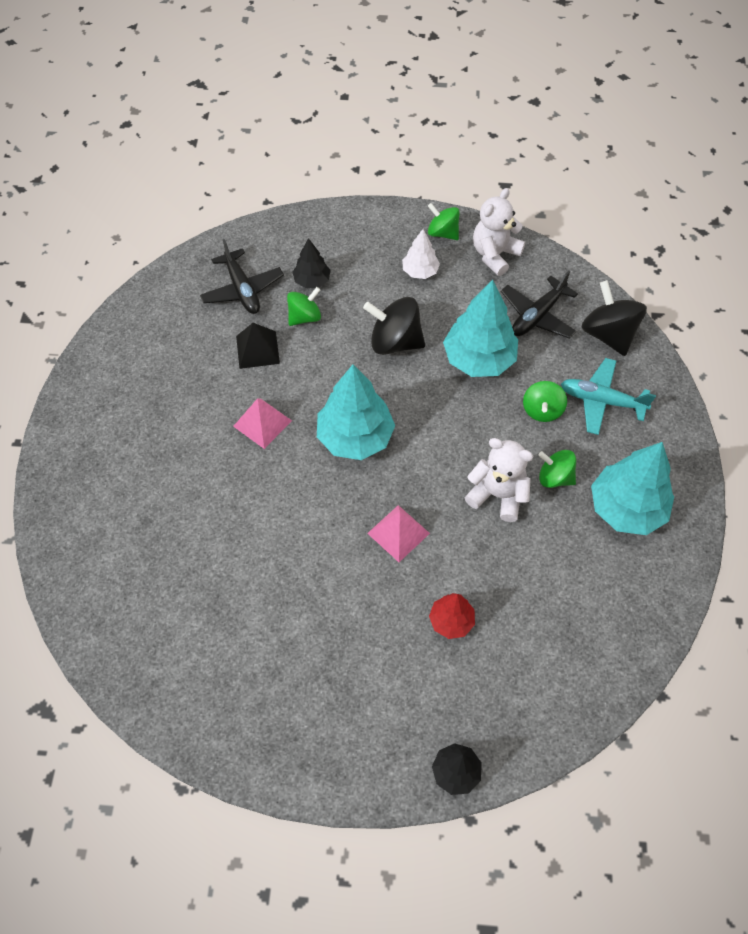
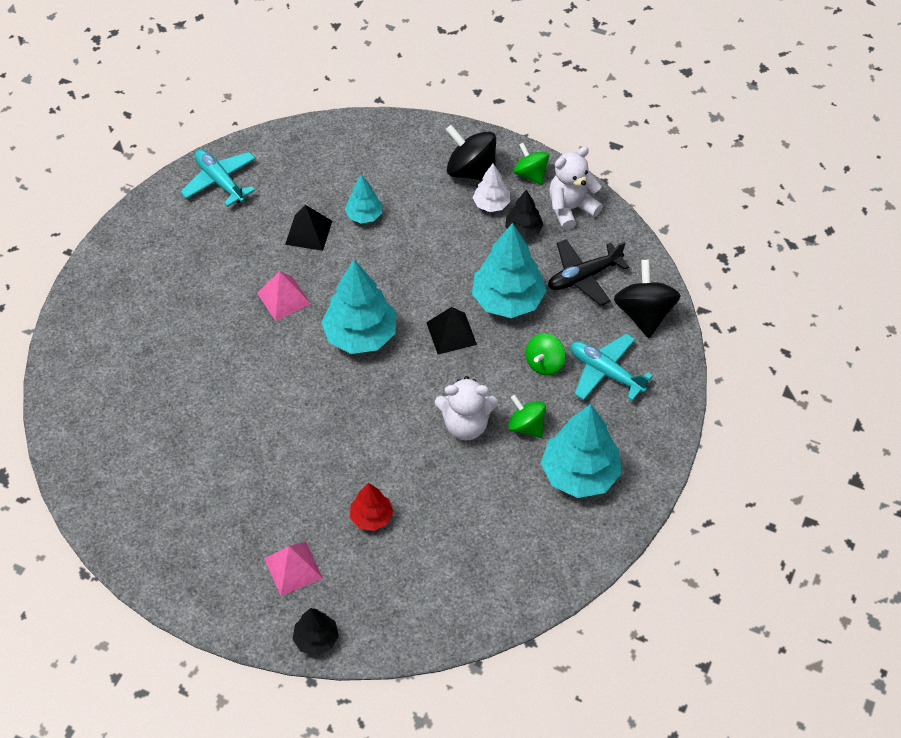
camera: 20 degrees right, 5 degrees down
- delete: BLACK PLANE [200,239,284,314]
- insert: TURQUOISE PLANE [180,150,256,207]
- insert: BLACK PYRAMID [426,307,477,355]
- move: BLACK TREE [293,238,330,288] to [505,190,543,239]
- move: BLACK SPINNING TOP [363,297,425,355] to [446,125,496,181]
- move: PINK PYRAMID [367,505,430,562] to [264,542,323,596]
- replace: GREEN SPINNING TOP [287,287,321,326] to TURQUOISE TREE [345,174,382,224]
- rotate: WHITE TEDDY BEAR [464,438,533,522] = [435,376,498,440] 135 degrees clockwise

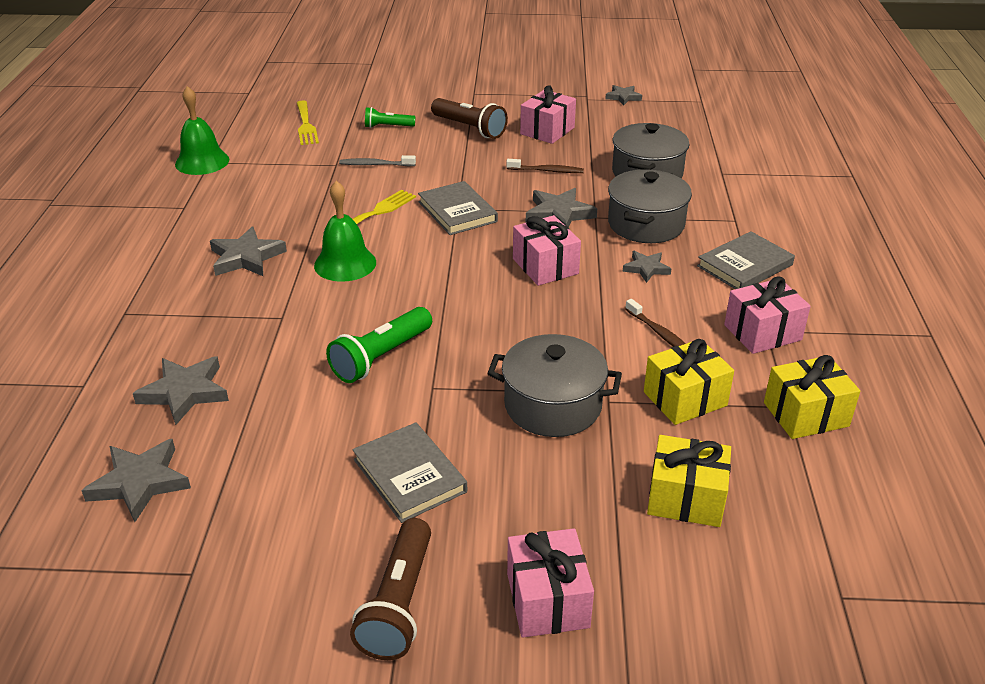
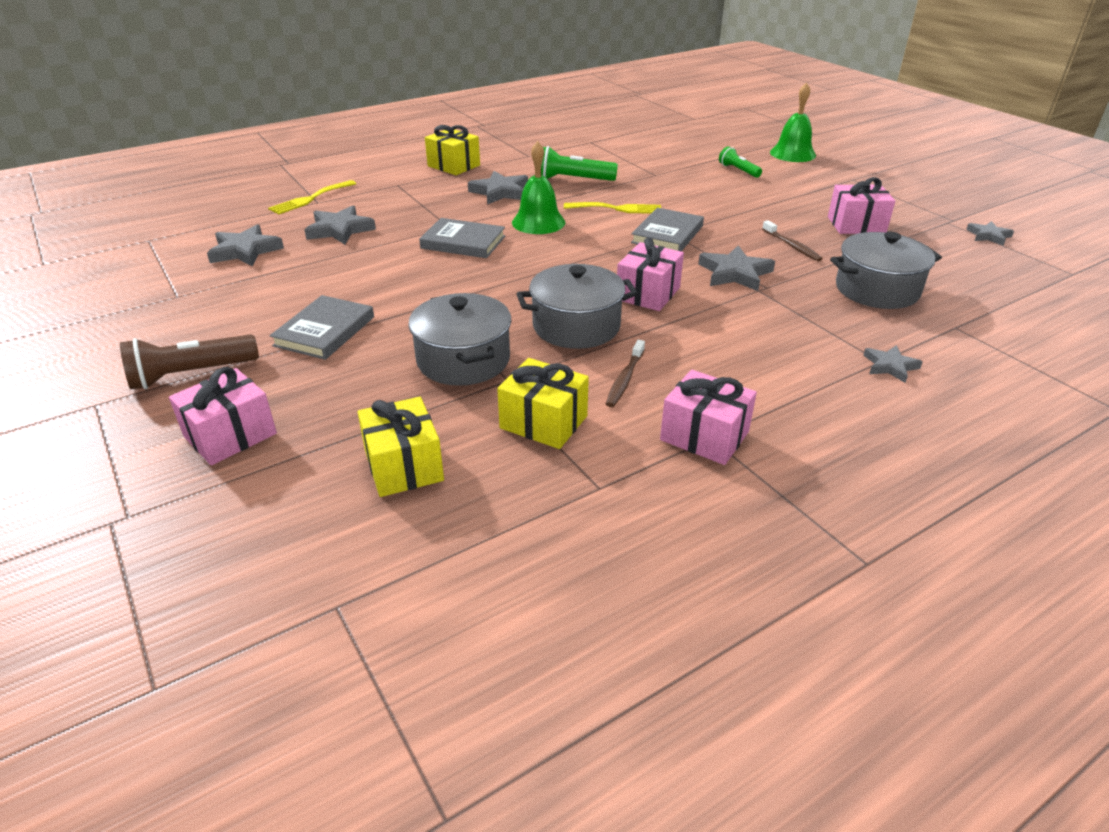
camera: 55 degrees right, 0 degrees up
- delete: GREY TOOTHBRUSH [339,155,416,166]
- delete: BROWN FLASHLIGHT [431,98,508,139]
- move: GREEN BELL [175,86,229,175] to [770,82,816,162]
- move: YELLOW FORK [297,101,319,145] to [268,180,356,215]
- move: GREEN FLASHLIGHT [326,307,432,383] to [541,146,618,181]
- move: GREY POT [608,169,692,243] to [517,264,638,349]
- move: GREY STAR [623,251,671,283] to [863,345,923,383]
- move: GREY BOOK [697,231,795,289] to [419,218,505,258]
- move: YELLOW GIFT [764,355,860,439] to [425,125,480,175]

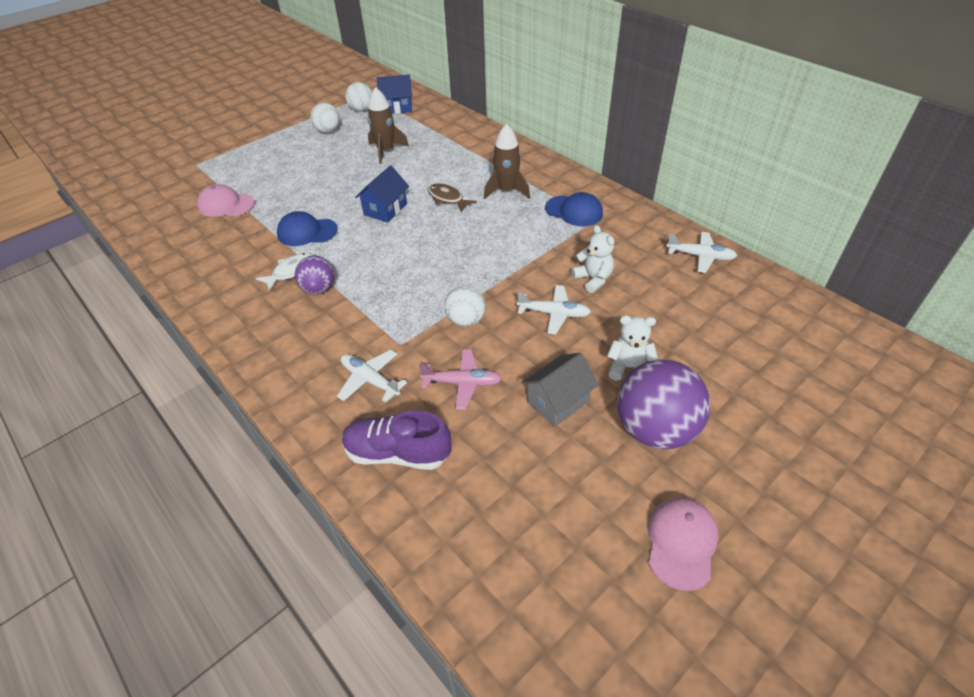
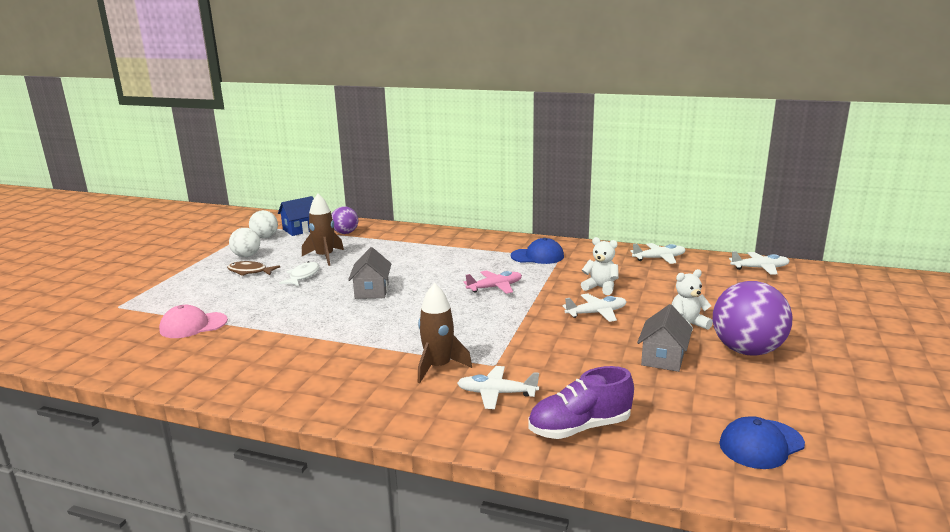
camera: 30 degrees left, 25 degrees down
- delete: WHITE BALL [445,286,486,326]
- delete: PINK CAP [648,497,719,591]
- insert: WHITE PLANE [729,251,789,275]
- move: WHITE FISH [256,253,315,291] to [279,261,320,286]
- move: BLUE CAP [277,211,338,246] to [719,416,805,469]
- move: PURPLE BALL [295,256,335,294] to [331,206,358,234]
- move: PINK PLANE [419,349,502,410] to [464,270,522,294]
- move: BROWN FISH [428,183,477,212] to [227,261,280,276]
- move: BROWN ROCKET [484,124,530,199] to [418,283,472,383]
- recolor: BLUE HOUSE [355,165,409,223] to GREY HOUSE [348,247,391,299]

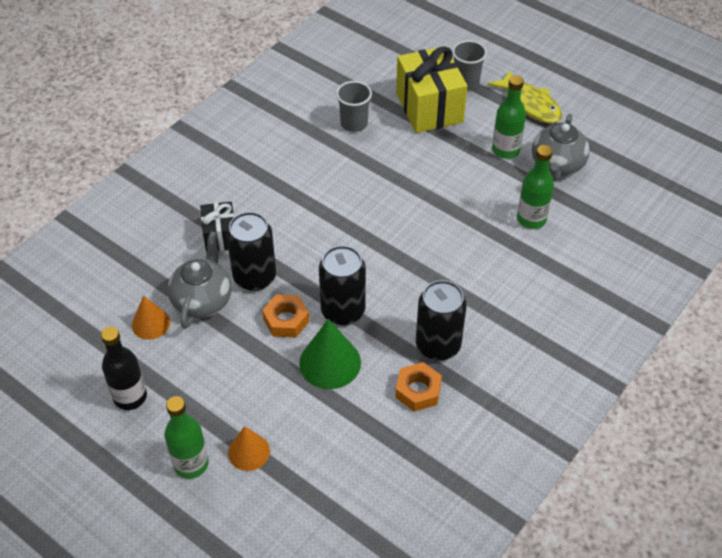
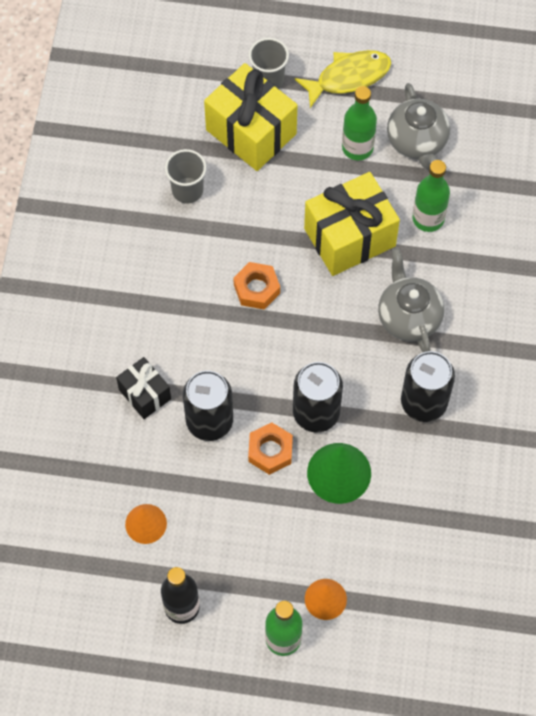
camera: 30 degrees left, 15 degrees up
- insert: YELLOW GIFT [304,172,400,276]
- move: GREY TEAPOT [168,231,231,329] to [378,248,444,352]
- move: ORANGE NUT [395,362,442,412] to [233,262,280,310]
- rotate: YELLOW FISH [487,71,562,123] = [295,50,391,108] 45 degrees counterclockwise

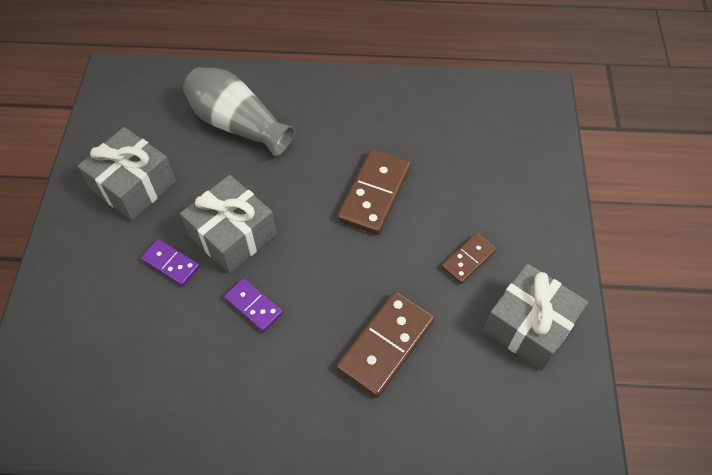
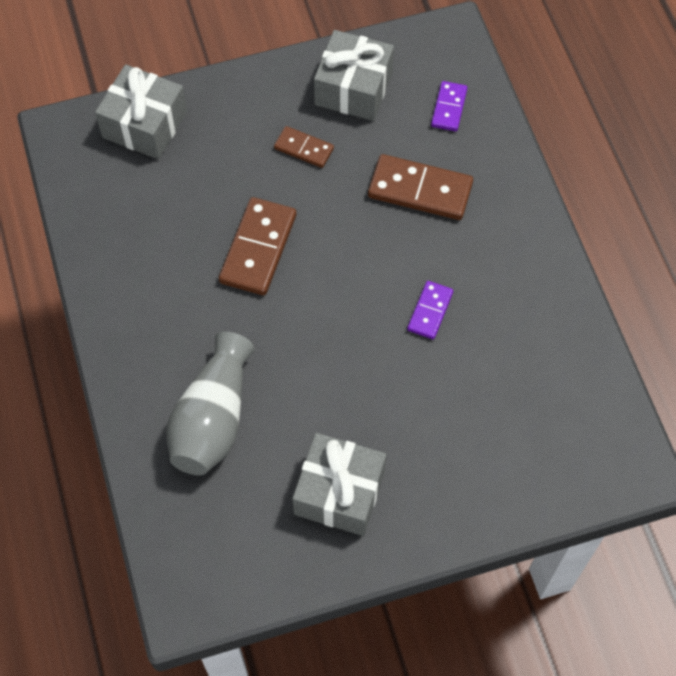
camera: 110 degrees left, 5 degrees up
- move: PURPLE DOMINO [141,239,200,286] to [431,81,467,131]
- move: GREY GIFT [180,175,277,274] to [95,64,187,159]
- rotate: BROWN DOMINO [337,149,411,235] = [219,197,296,295] 75 degrees counterclockwise

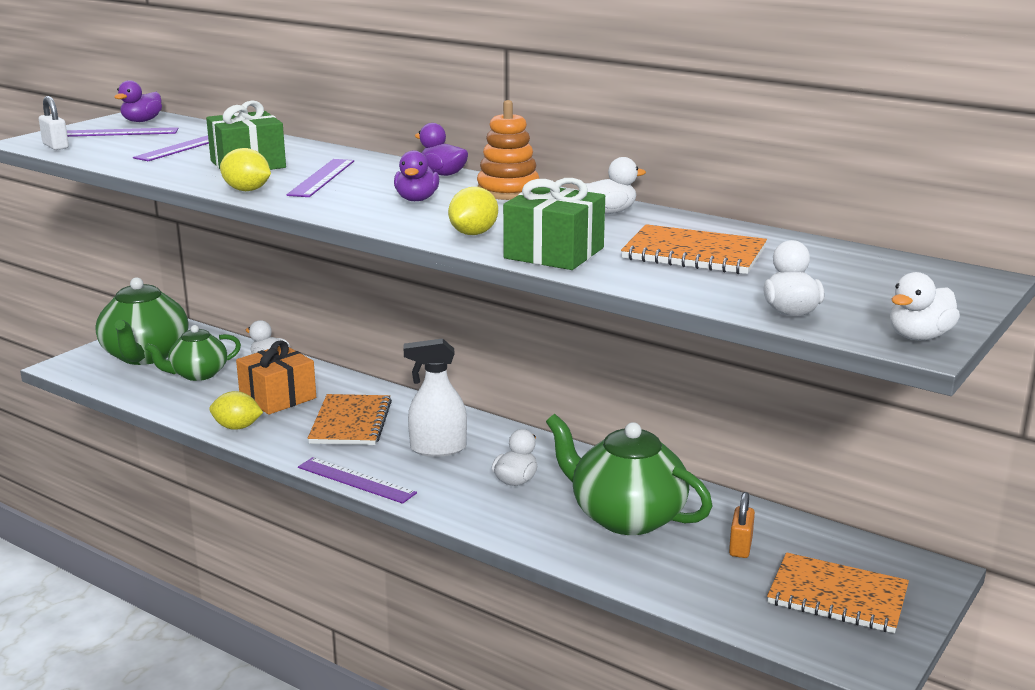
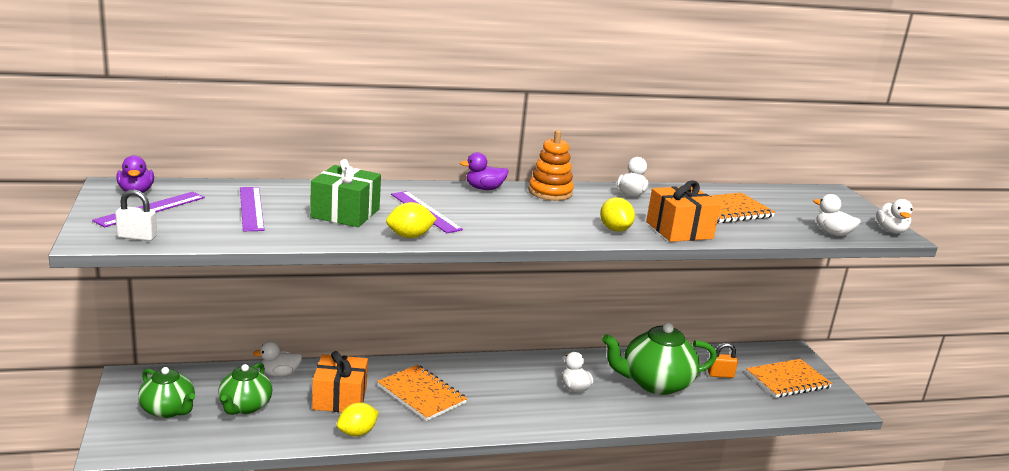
camera: 50 degrees left, 0 degrees up
- delete: PURPLE RULER [298,457,417,504]
- delete: PURPLE DUCK [394,151,439,201]
- delete: WHITE SPRAY BOTTLE [404,338,467,457]
- recolor: GREEN GIFT [503,178,605,270] to ORANGE GIFT [646,180,721,242]
- rotate: ORANGE PADLOCK [729,492,755,558] = [708,343,738,378] 60 degrees counterclockwise
- resize: GREEN TEAPOT [95,277,188,365] = [138,367,195,418] x0.62

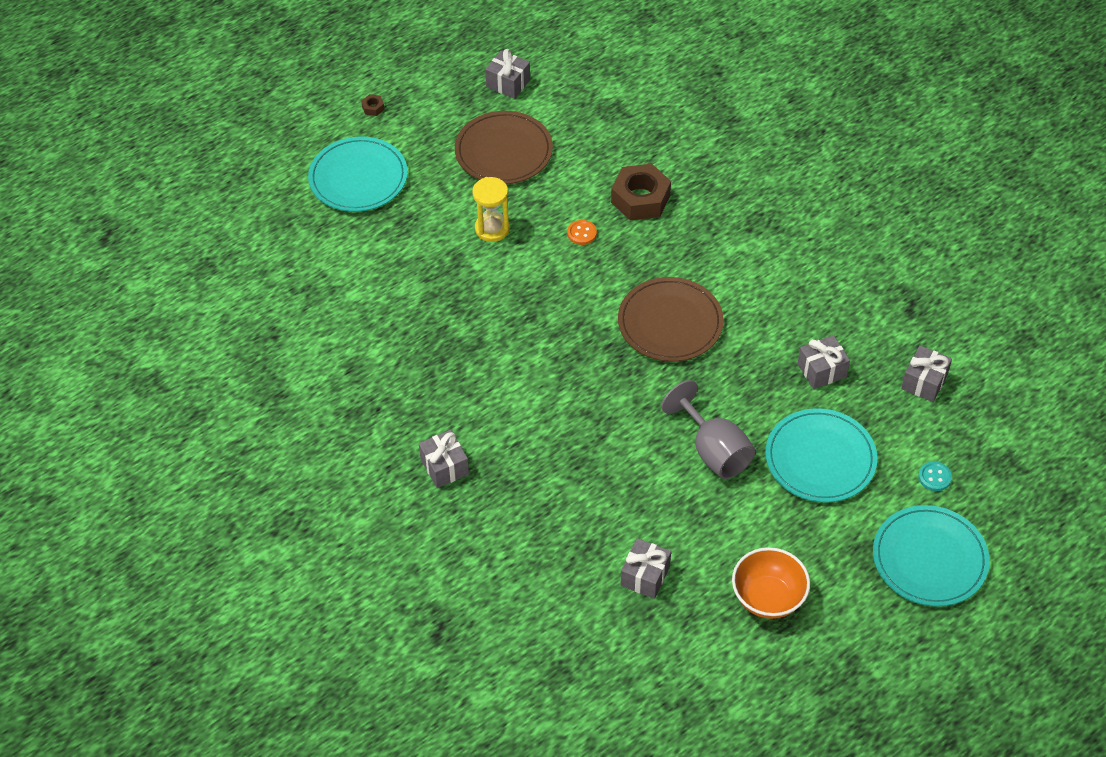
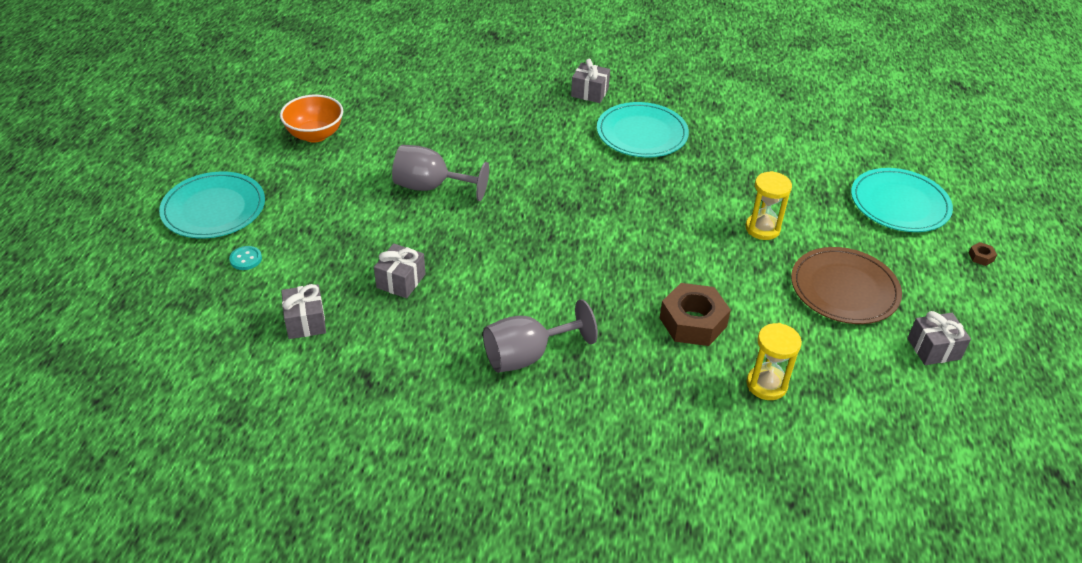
camera: 135 degrees right, 10 degrees down
- delete: ORANGE BUTTON [567,220,597,245]
- delete: BROWN PLATE [618,277,724,362]
- delete: GREY GIFT [620,538,671,599]
- insert: GREY GOBLET [483,299,598,373]
- insert: YELLOW HOURGLASS [746,323,802,400]
- move: TURQUOISE PLATE [766,408,877,503] to [597,102,689,158]

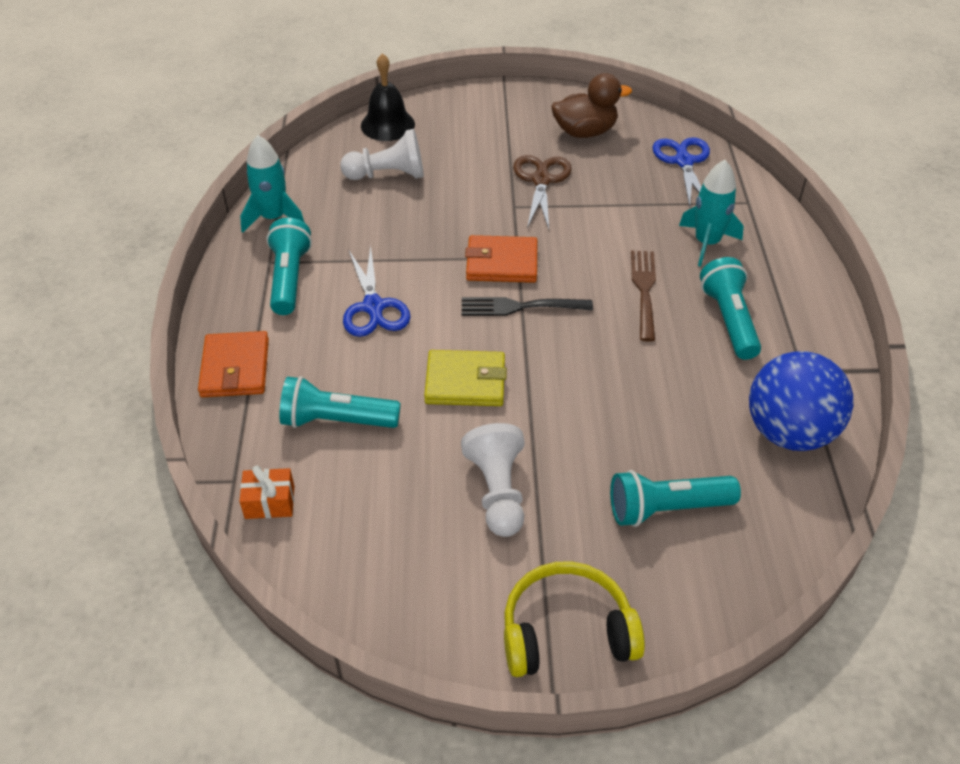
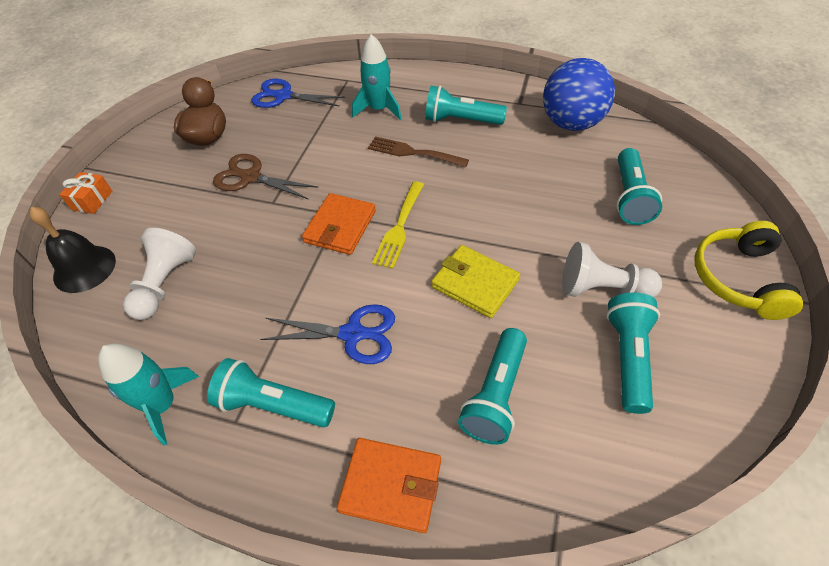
camera: 70 degrees left, 5 degrees up
- insert: TURQUOISE FLASHLIGHT [606,293,660,414]
- move: ORANGE GIFT [239,465,294,519] to [59,172,112,214]
- recolor: BLACK FORK [462,297,593,316] to YELLOW FORK [372,181,424,269]
- rotate: YELLOW WALLET [424,350,507,406] = [431,245,520,318] 75 degrees counterclockwise

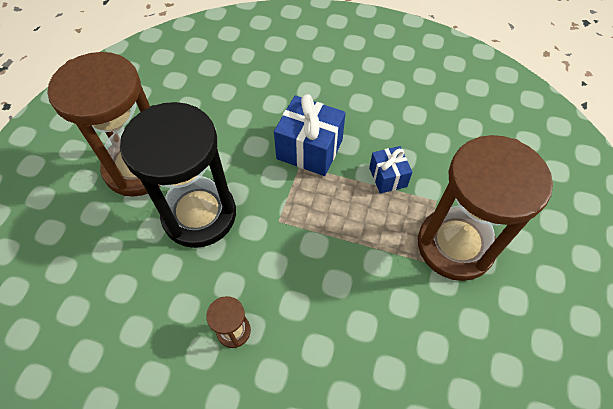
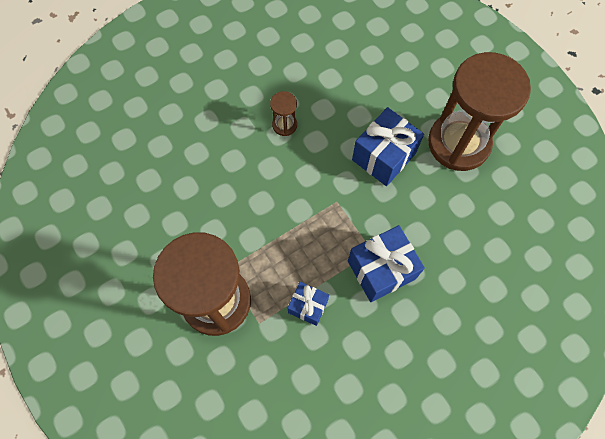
camera: 130 degrees right, 10 degrees up
- replace: BLACK HOURGLASS [120,102,236,248] to BLUE GIFT [352,107,424,186]

